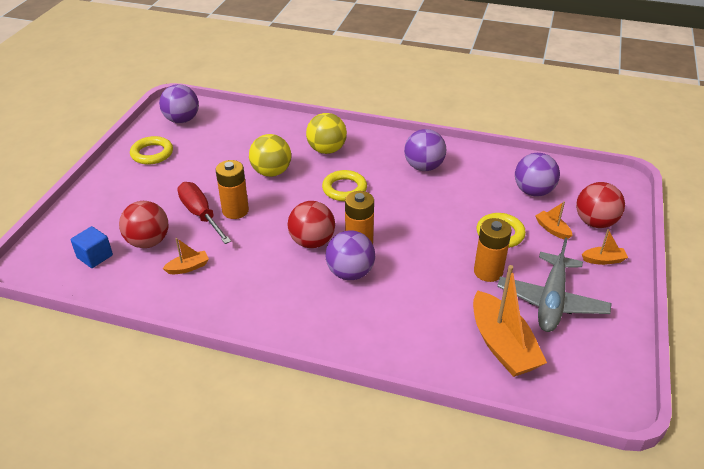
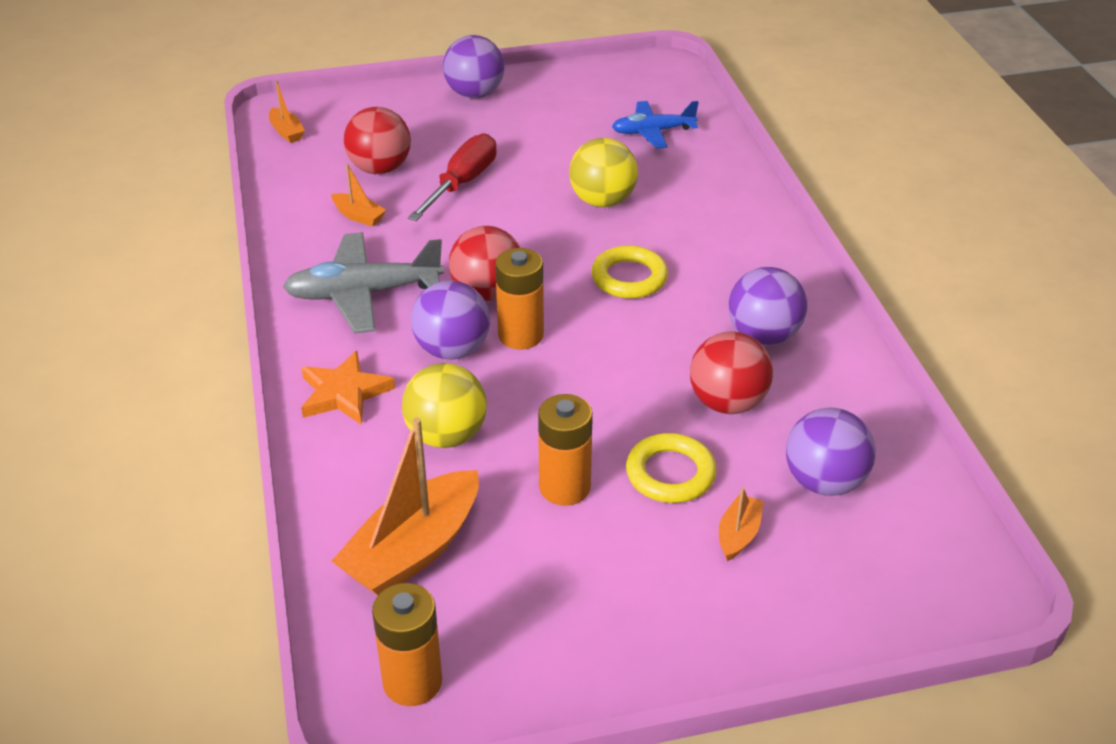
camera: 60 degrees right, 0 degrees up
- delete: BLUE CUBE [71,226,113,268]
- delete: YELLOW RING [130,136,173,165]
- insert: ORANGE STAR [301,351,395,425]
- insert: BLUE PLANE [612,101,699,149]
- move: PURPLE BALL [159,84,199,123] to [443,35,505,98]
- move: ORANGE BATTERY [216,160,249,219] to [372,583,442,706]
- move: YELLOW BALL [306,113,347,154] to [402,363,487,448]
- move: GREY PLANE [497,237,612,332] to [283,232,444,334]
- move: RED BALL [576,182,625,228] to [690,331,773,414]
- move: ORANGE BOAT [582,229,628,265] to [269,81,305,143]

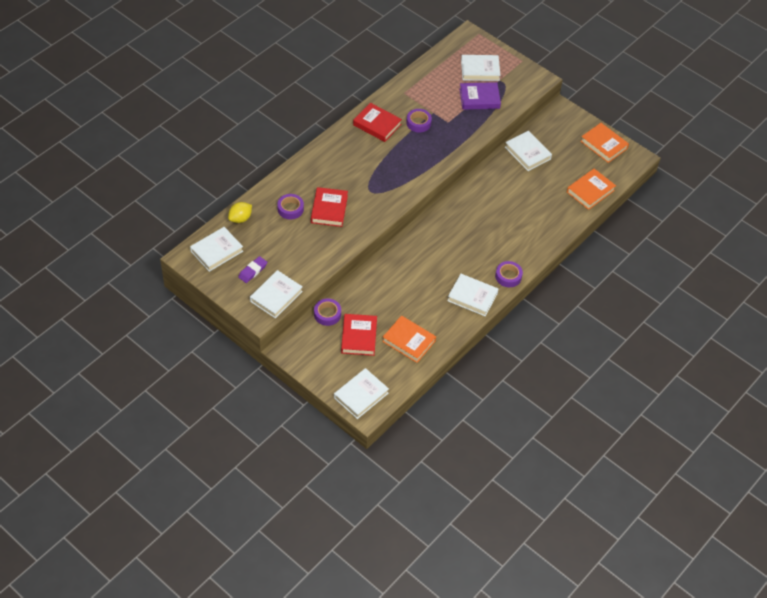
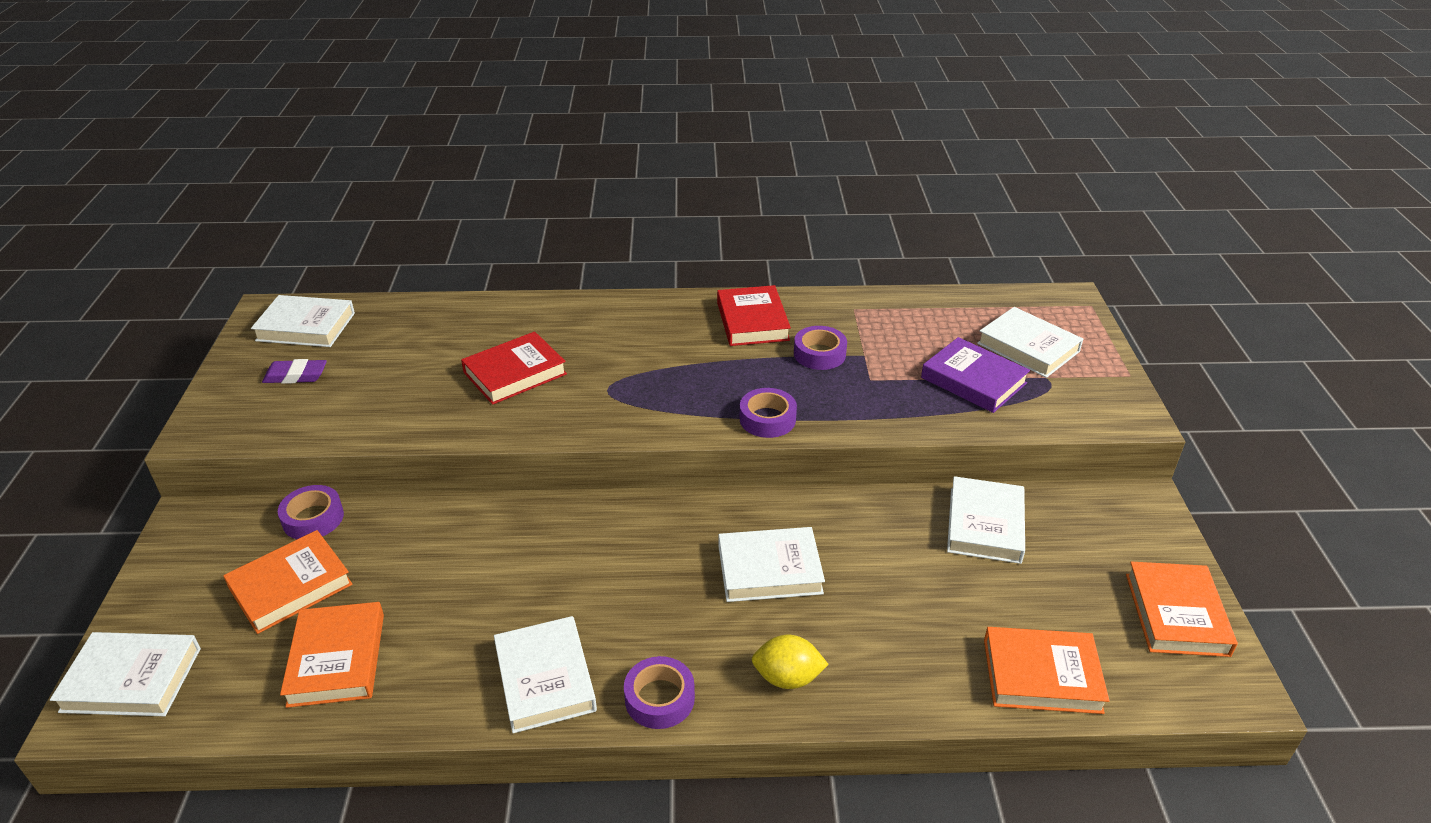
camera: 50 degrees right, 15 degrees down
- move: YELLOW LEMON [228,202,252,223] to [752,635,829,689]
- move: WHITE BOOK [250,270,303,319] to [719,527,825,602]
- move: PURPLE TAPE [277,194,304,219] to [740,388,797,438]
- recolor: RED BOOK [341,314,377,356] to ORANGE BOOK [223,530,353,634]

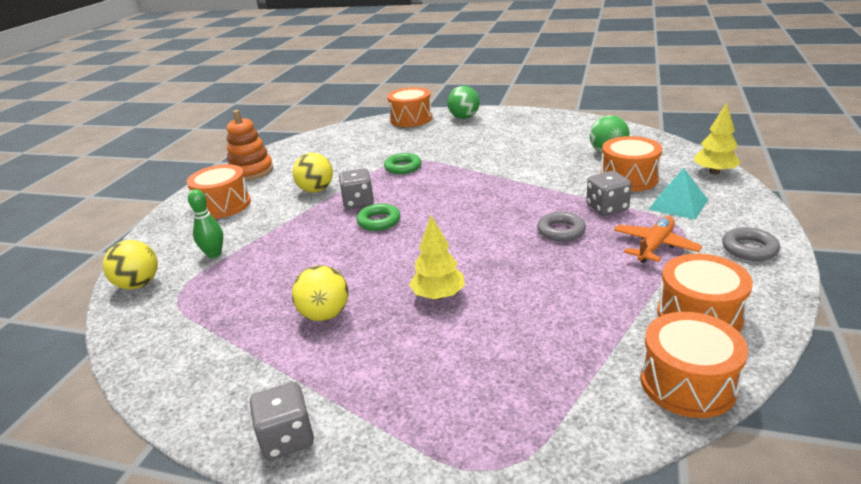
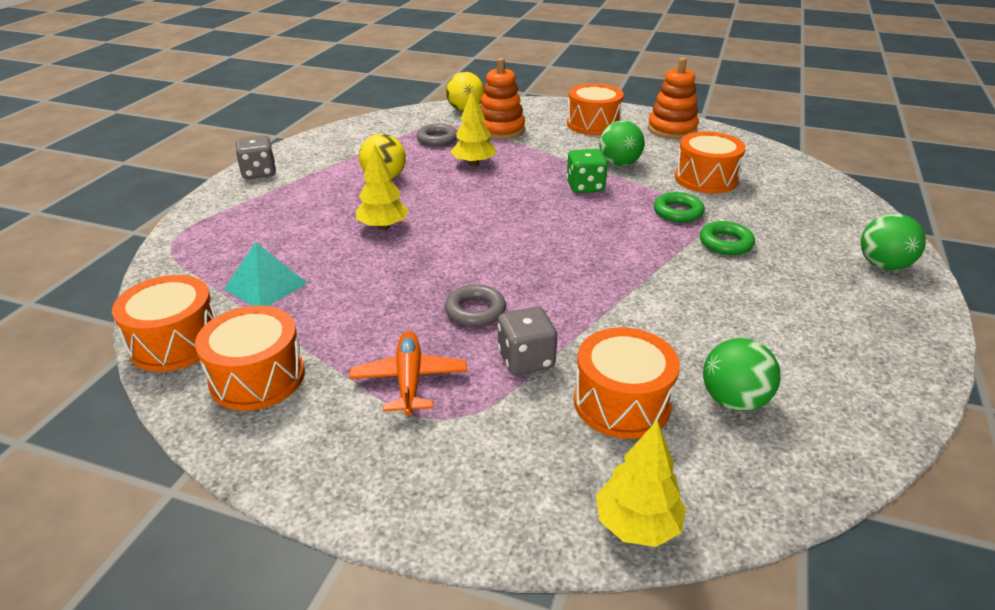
camera: 90 degrees right, 5 degrees up
- insert: YELLOW TREE [451,89,496,166]
- move: GREEN RING [357,203,400,231] to [700,221,755,255]
- move: ORANGE DRUM [387,87,432,127] to [675,131,746,194]
- move: TURQUOISE PYRAMID [649,168,708,220] to [224,242,308,306]
- move: GREY RING [722,227,780,261] to [416,124,457,147]
- replace: GREEN BOWLING PIN [188,189,223,258] to ORANGE STACKING TOY [480,58,525,140]
- recolor: YELLOW BALL [293,153,333,193] to GREEN BALL [599,121,645,166]
- recolor: GREY DICE [339,168,374,209] to GREEN DICE [566,149,608,193]
- rotate: ORANGE PLANE [614,216,702,263] = [349,331,467,416] 135 degrees counterclockwise

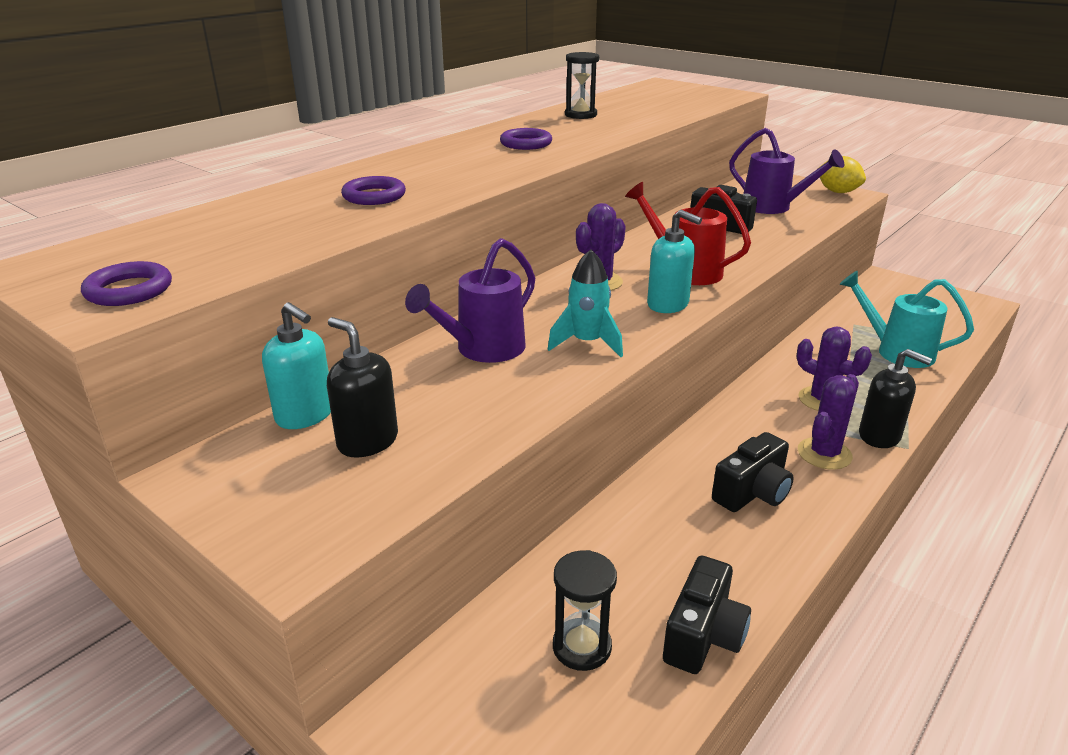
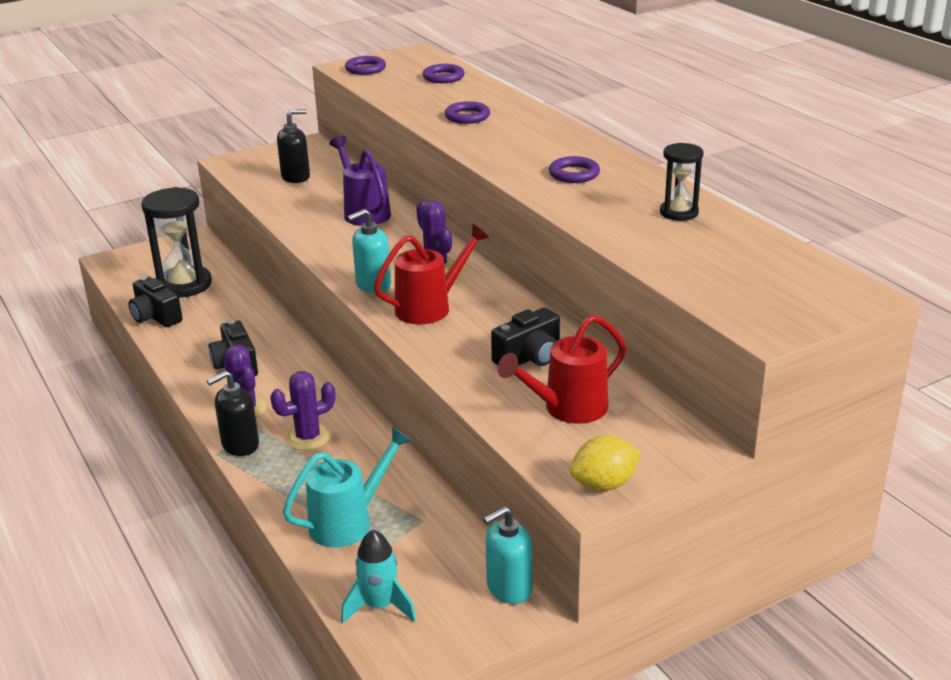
camera: 110 degrees right, 0 degrees up
- insert: PURPLE RING [423,64,464,83]
- move: TURQUOISE SOAP DISPENSER [262,302,331,429] to [483,506,532,604]
- move: TURQUOISE ROCKET [547,249,623,357] to [341,530,416,623]
- recolor: PURPLE WATERING CAN [729,128,844,214] to RED WATERING CAN [498,314,626,424]
- resize: BLACK HOURGLASS [553,550,617,671] = [141,187,212,298] x1.77

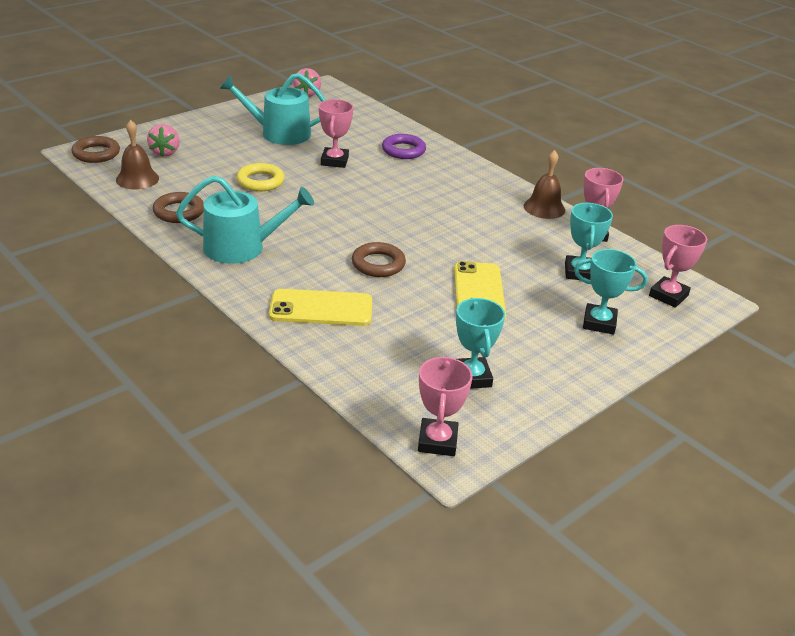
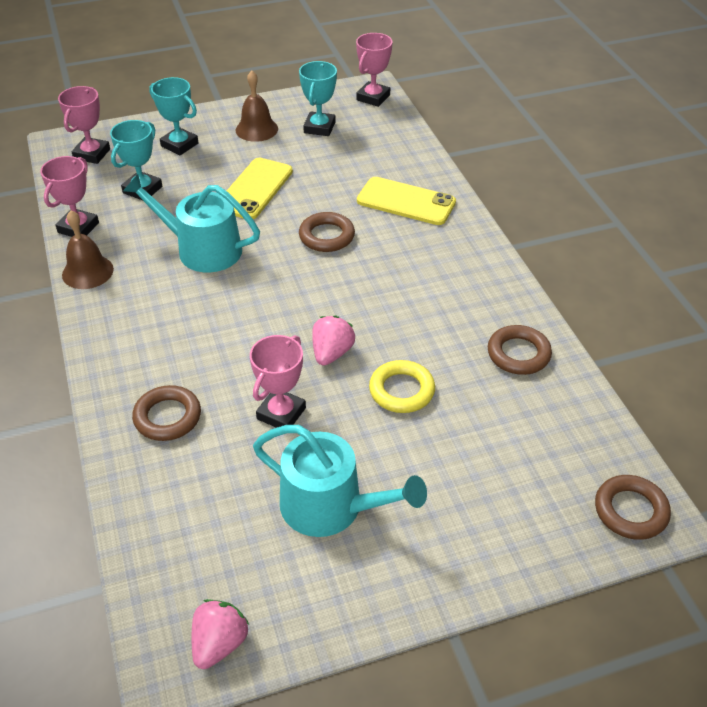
camera: 155 degrees left, 10 degrees up
- move: BROWN BELL [116,120,159,189] to [236,71,278,142]
- move: PINK STRAWBERRY [147,124,180,157] to [312,316,355,366]
- move: TURQUOISE WATERING CAN [176,175,314,264] to [123,174,260,272]
- recolor: PURPLE RING [382,134,426,159] to BROWN RING [132,385,201,441]
- rotate: PINK TROPHY [649,225,707,308] = [58,86,110,164] 45 degrees counterclockwise

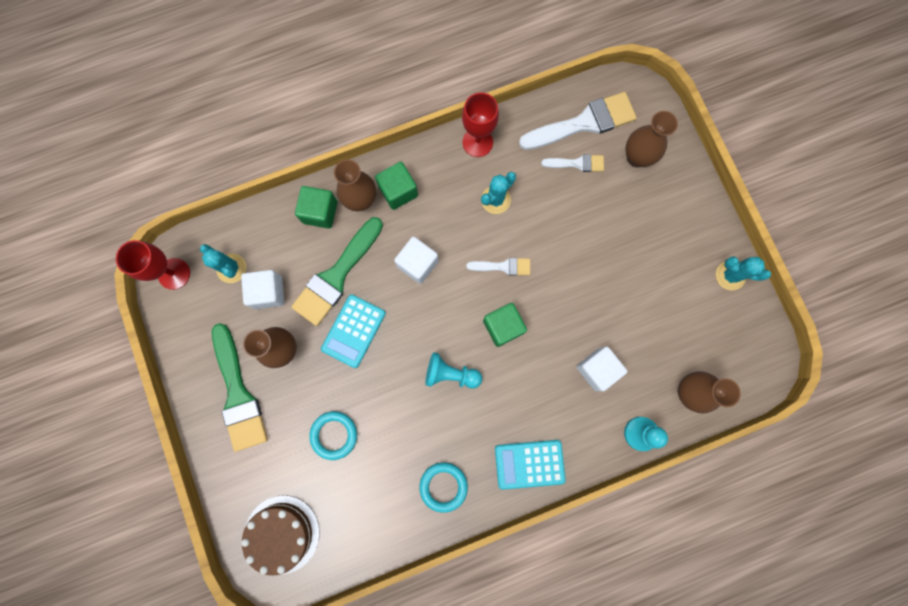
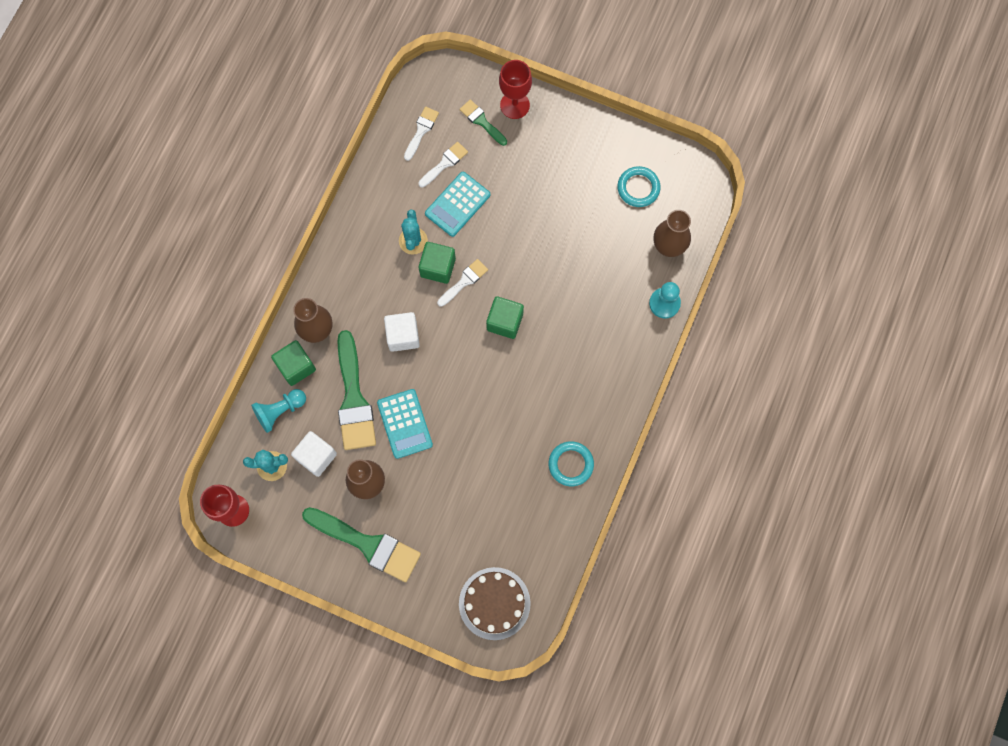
camera: 45 degrees left, 5 degrees down
- delete: WHITE CUBE [577,346,627,391]
- delete: TURQUOISE CACTUS [716,257,771,291]
- move: TURQUOISE RING [309,411,357,460] to [617,166,661,207]
- move: GREEN CUBE [375,162,418,210] to [419,242,456,284]
- move: TURQUOISE PAWN [425,352,482,389] to [251,389,306,433]
- move: RED GOBLET [462,92,499,157] to [499,60,532,119]
- move: TURQUOISE CALCULATOR [495,440,566,490] to [425,172,491,237]
- replace: BROWN VASE [626,111,678,168] to GREEN BRUSH [460,99,507,146]
- resize: WHITE BRUSH [519,92,637,150] = [404,107,439,161] x0.52

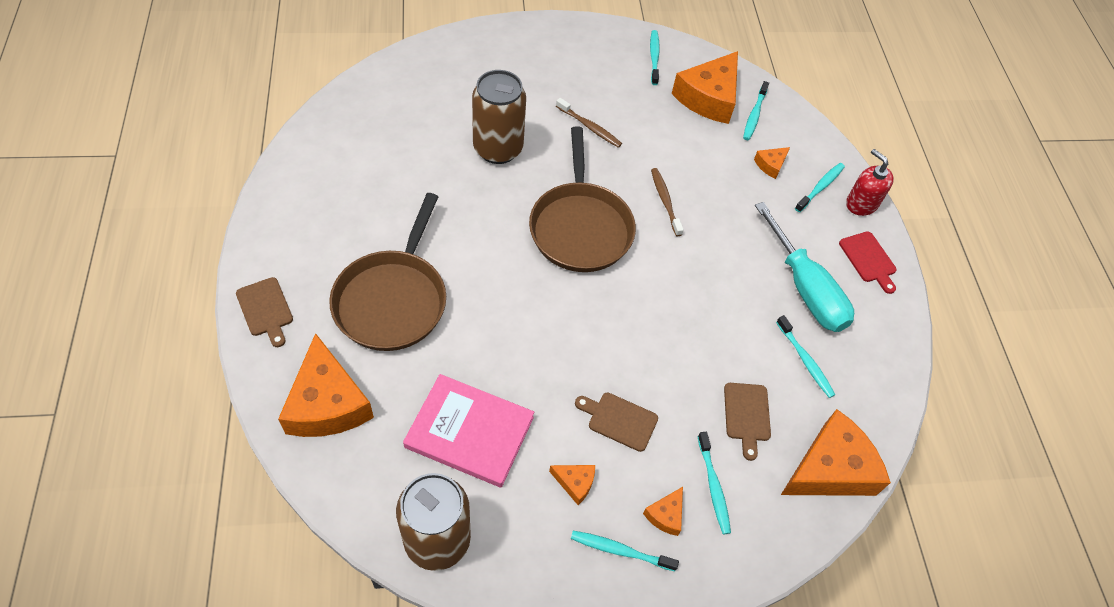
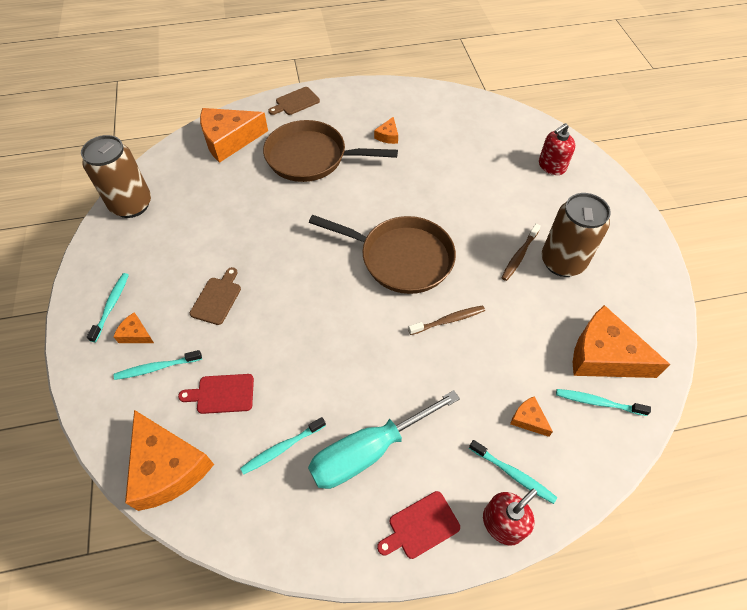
camera: 90 degrees right, 0 degrees up
- delete: PINK BOOK [403,374,534,488]
- delete: TURQUOISE TOOTHBRUSH [650,30,660,85]
- insert: RED SOAP DISPENSER [539,123,575,175]
- move: BROWN CAN [472,70,526,164] to [542,193,611,277]
- move: ORANGE CHEESE [549,465,595,505] to [374,117,398,144]
- recolor: BROWN CUTTING BOARD [724,383,771,461] to RED CUTTING BOARD [178,374,254,414]
- rotate: BROWN PAN [529,126,636,272] = [309,215,456,294] 150 degrees counterclockwise

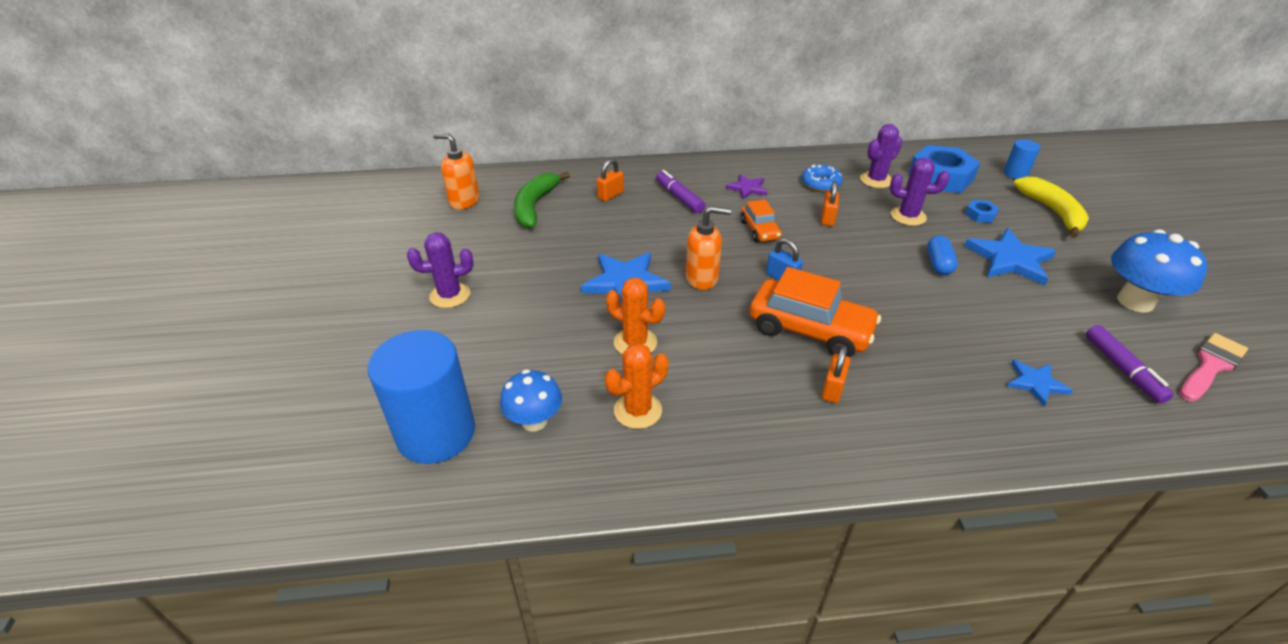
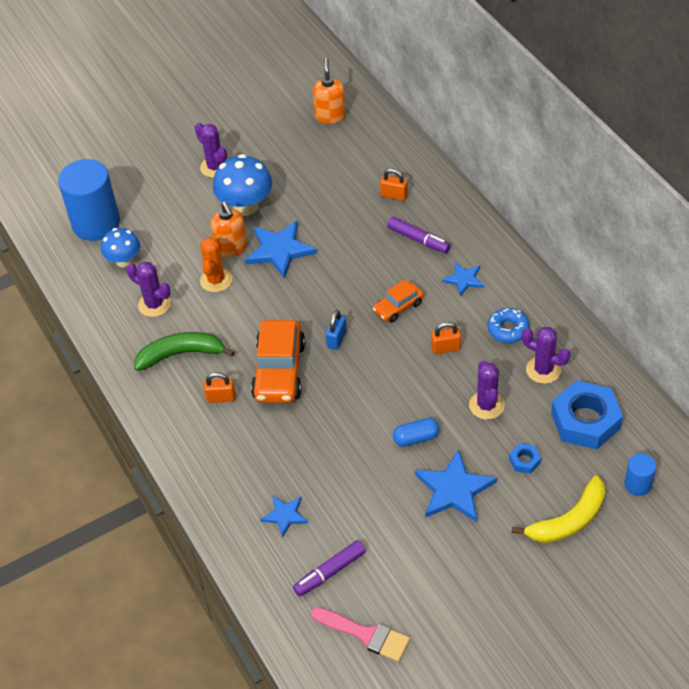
camera: 70 degrees right, 10 degrees up
- move: GREEN BANANA [514,172,570,228] to [134,332,235,371]
- move: ORANGE SOAP DISPENSER [686,206,731,290] to [211,201,247,257]
- move: BLUE MUSHROOM [1111,229,1208,312] to [213,154,272,216]
- recolor: ORANGE CACTUS [605,343,668,429] to PURPLE CACTUS [126,262,171,317]
- recolor: PURPLE STAR [725,174,767,199] to BLUE STAR [442,262,484,296]
- rotate: PURPLE MARKER [656,170,706,213] = [387,217,451,253] 90 degrees clockwise

